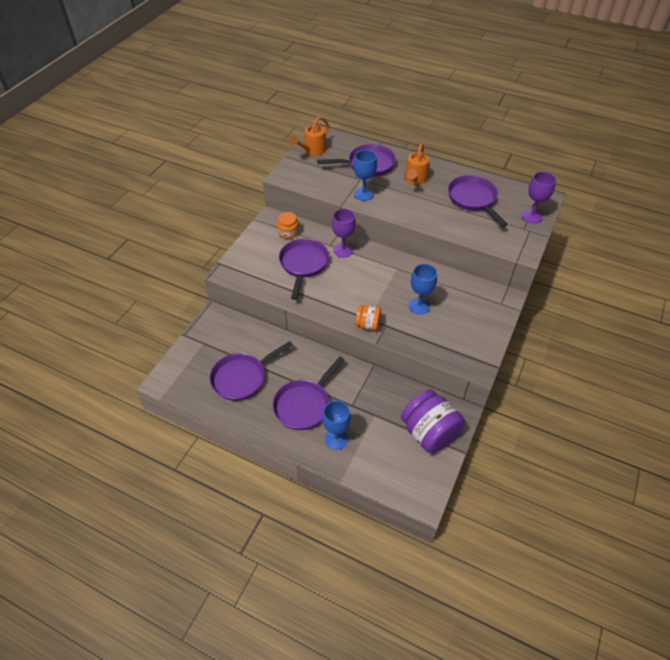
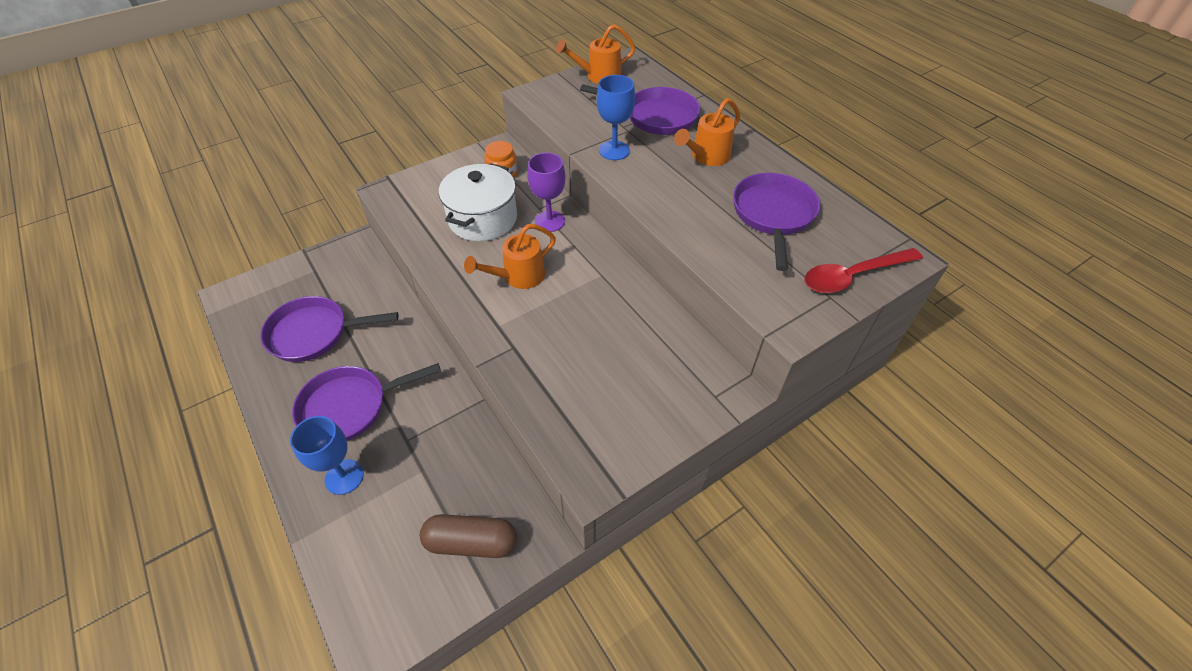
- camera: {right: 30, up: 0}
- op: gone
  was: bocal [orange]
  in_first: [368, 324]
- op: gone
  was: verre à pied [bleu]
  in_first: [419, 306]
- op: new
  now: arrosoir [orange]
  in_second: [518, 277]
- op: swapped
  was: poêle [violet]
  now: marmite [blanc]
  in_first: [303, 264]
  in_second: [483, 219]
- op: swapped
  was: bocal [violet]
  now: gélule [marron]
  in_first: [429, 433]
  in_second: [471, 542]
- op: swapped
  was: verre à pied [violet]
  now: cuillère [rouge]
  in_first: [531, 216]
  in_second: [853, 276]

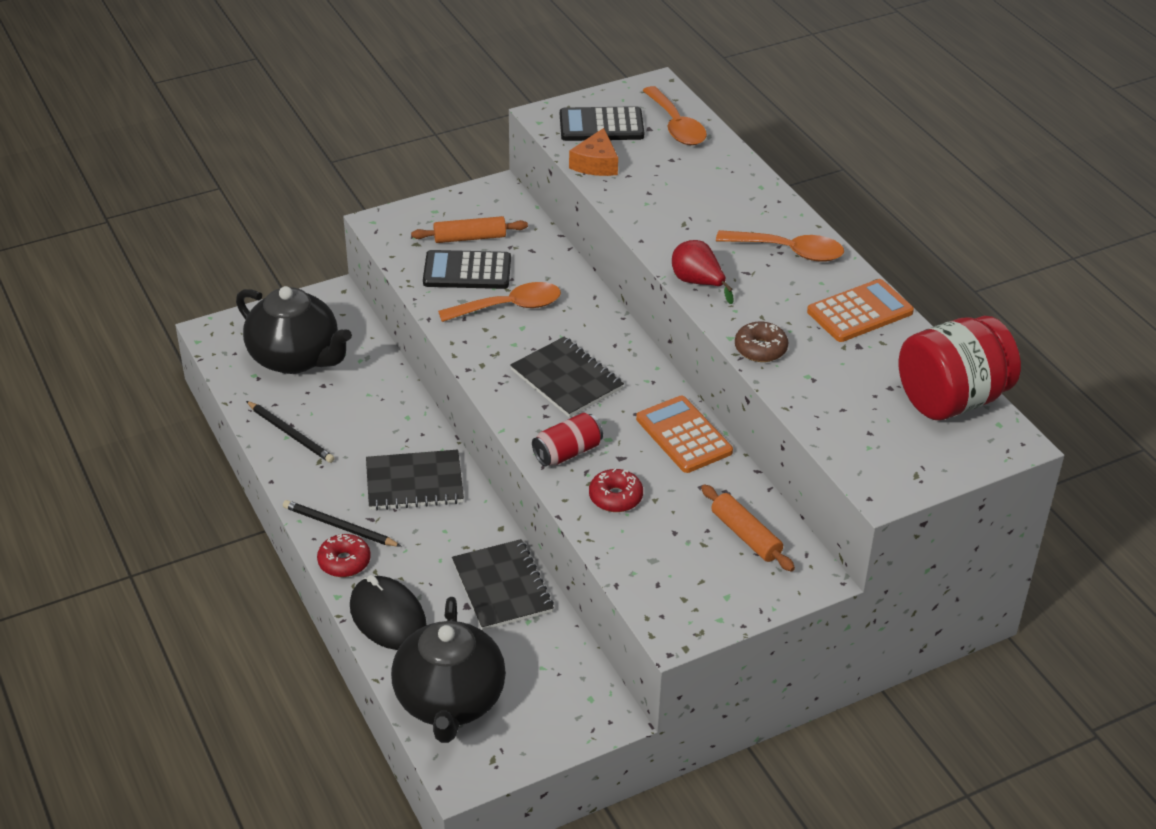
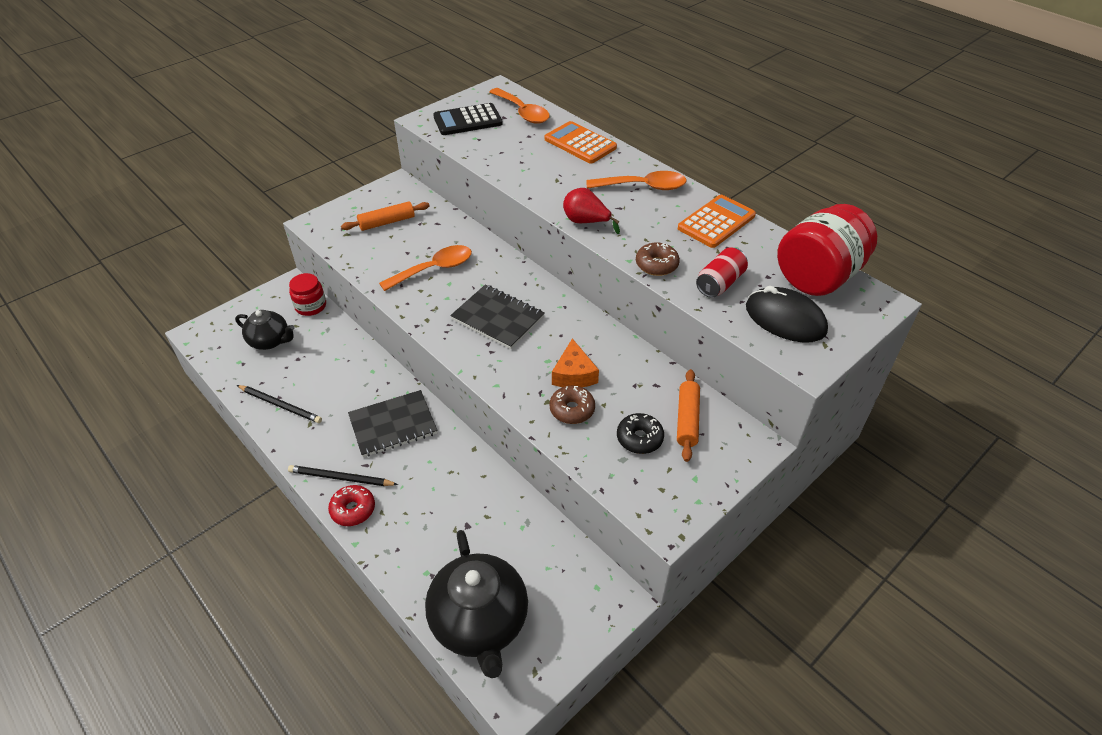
- camera: {right: -15, up: 5}
- op: gone
  was: calculatrice [noir]
  in_first: [467, 271]
- op: gone
  was: carnet [noir]
  in_first: [502, 587]
- op: new
  now: bocal [rouge]
  in_second: [311, 306]
- op: new
  now: beignet [noir]
  in_second: [639, 438]
- op: shifted
  was: souris [noir]
  in_first: [388, 617]
  in_second: [785, 319]
- op: shifted
  was: canette [rouge]
  in_first: [567, 452]
  in_second: [720, 283]
- op: shifted
  was: fromage [orange]
  in_first: [596, 164]
  in_second: [574, 374]
- op: shifted
  was: calculatrice [orange]
  in_first: [683, 435]
  in_second: [580, 143]
- op: repainted
  was: beignet [rouge]
  now: beignet [marron]
  in_first: [615, 497]
  in_second: [572, 410]
- op: rotated
  was: rouleau à pâtisserie [orange]
  in_first: [746, 535]
  in_second: [687, 419]
  clockwise: 60
- op: scaled
  was: théière [noir]
  in_first: [295, 358]
  in_second: [270, 341]
  ratio: 0.58

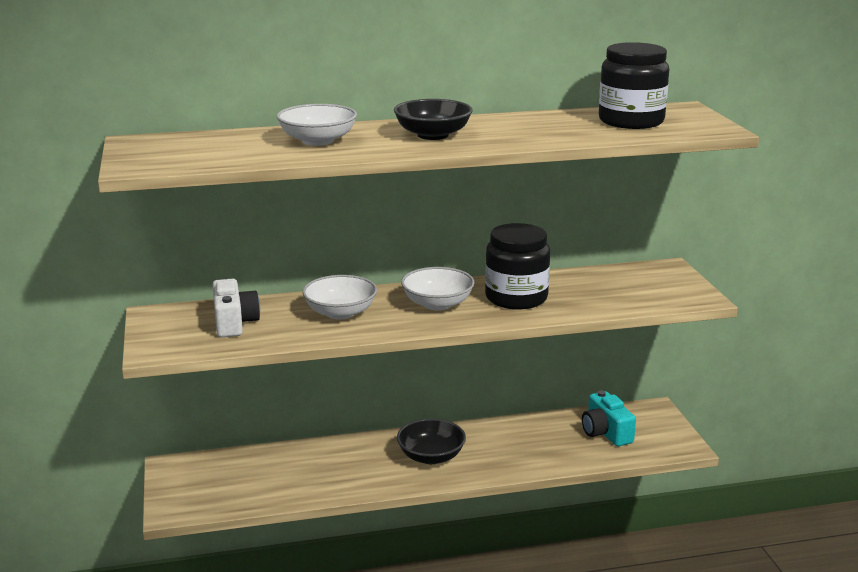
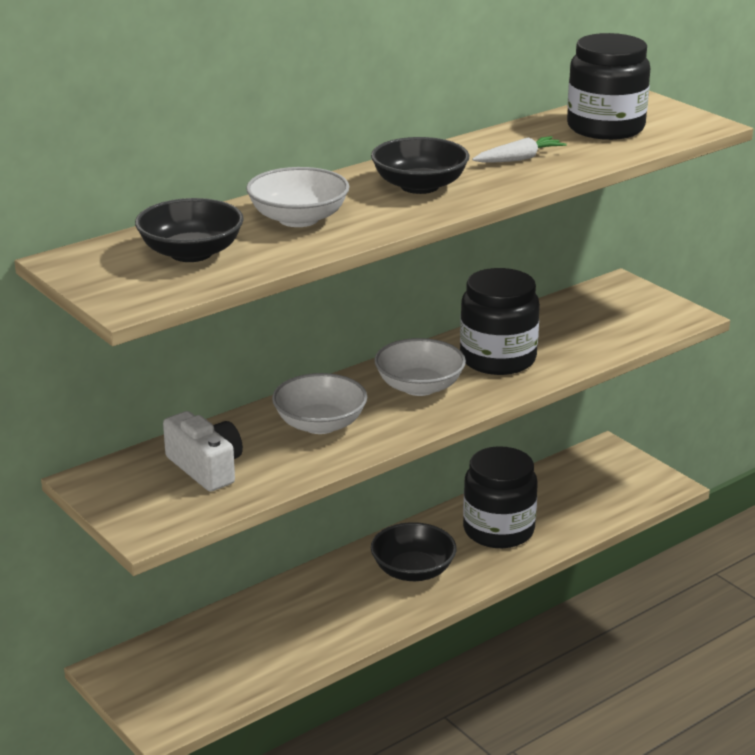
- camera: {right: -25, up: 5}
- op: gone
  was: appareil photo [turquoise]
  in_first: [605, 432]
- op: new
  now: bol [noir]
  in_second: [191, 253]
- op: new
  now: bocal [noir]
  in_second: [498, 530]
- op: new
  now: carotte [blanc]
  in_second: [519, 159]

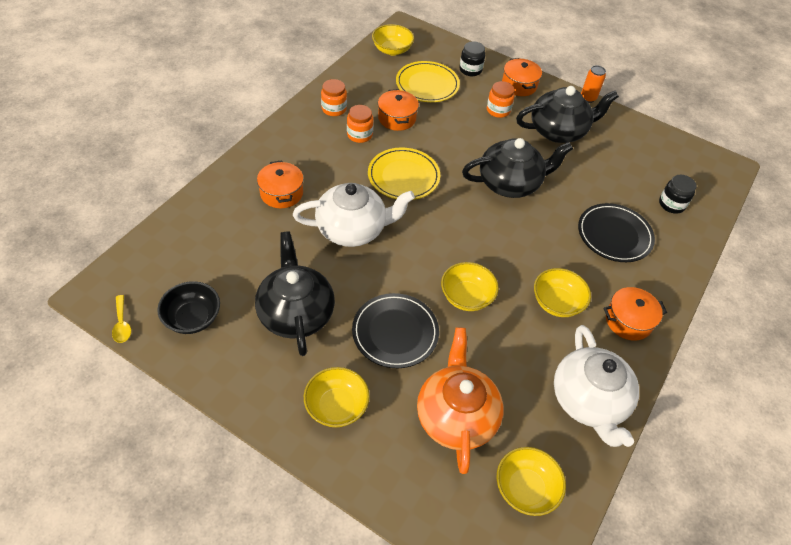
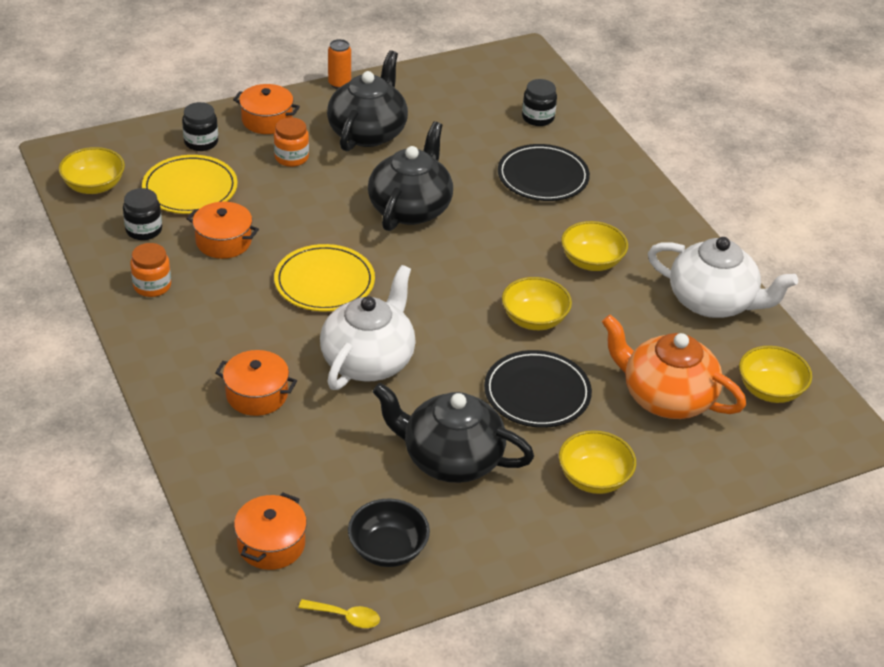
- camera: {right: -55, up: -10}
- op: gone
  was: bocal [orange]
  in_first: [359, 135]
- op: new
  now: bocal [noir]
  in_second: [144, 230]
- op: shifted
  was: marmite [orange]
  in_first: [628, 321]
  in_second: [271, 544]

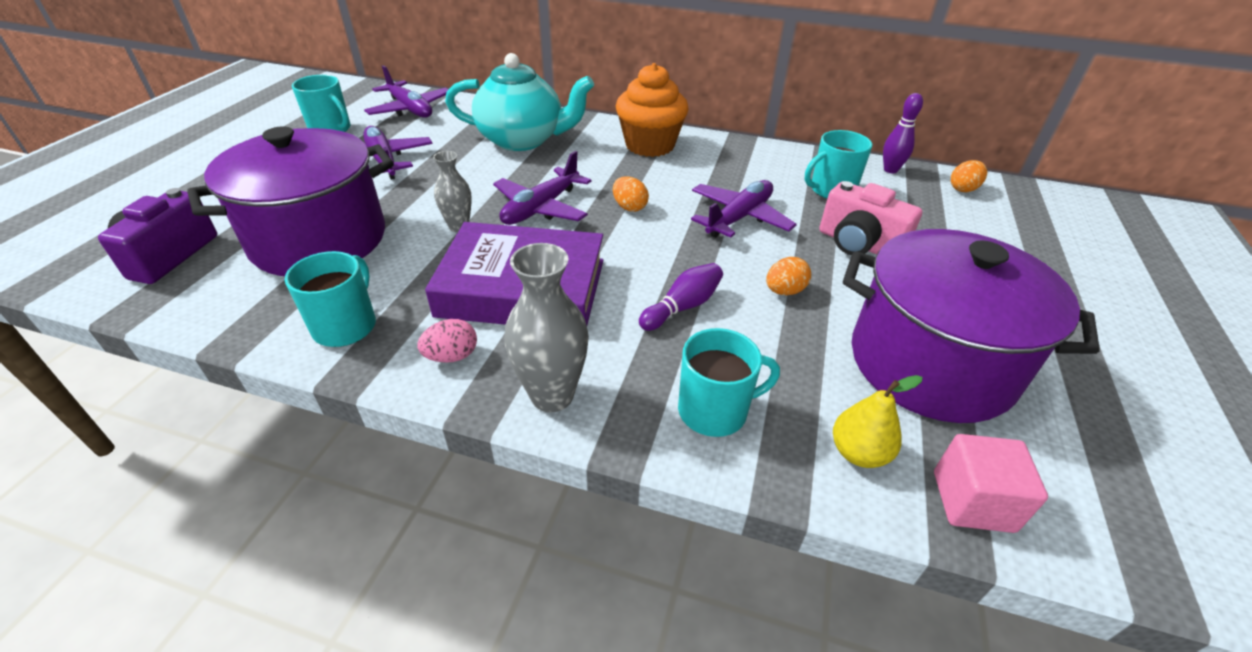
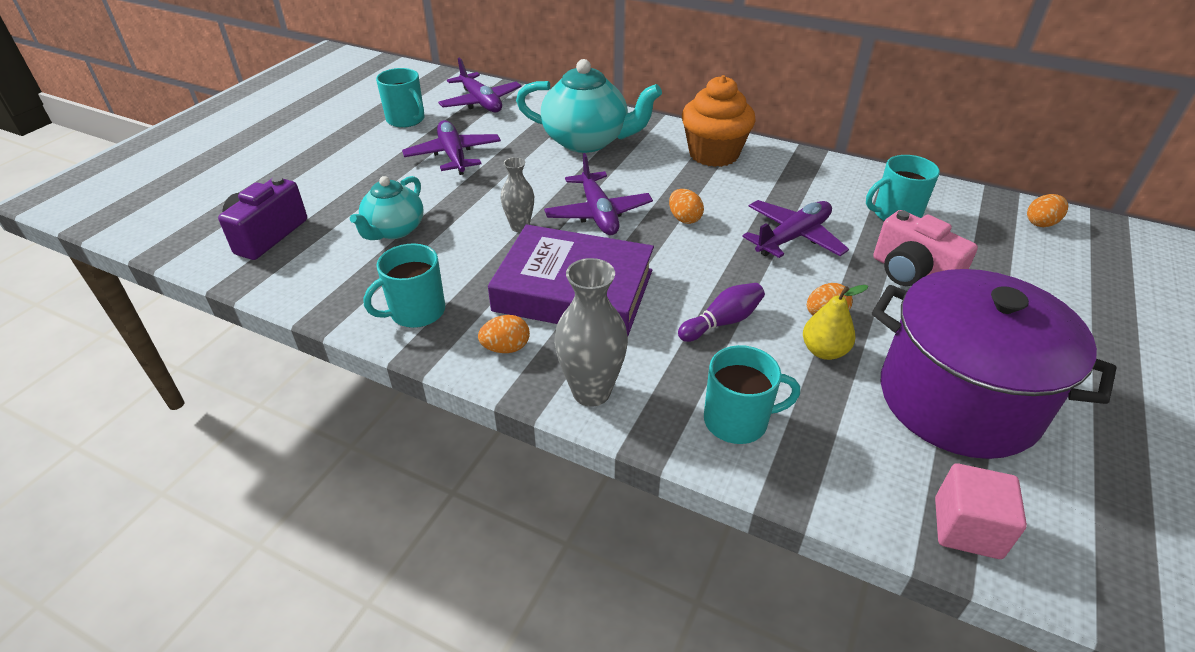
- camera: {right: 10, up: 0}
- op: gone
  was: quille [violet]
  in_first: [890, 170]
- op: shifted
  was: poire [jaune]
  in_first: [858, 453]
  in_second: [824, 351]
- op: swapped
  was: marmite [violet]
  now: théière [turquoise]
  in_first: [319, 240]
  in_second: [394, 230]
- op: repainted
  was: œuf [rose]
  now: œuf [orange]
  in_first: [452, 356]
  in_second: [506, 348]
- op: rotated
  was: tasse [turquoise]
  in_first: [346, 326]
  in_second: [416, 312]
  clockwise: -150
- op: rotated
  was: avion [violet]
  in_first: [541, 208]
  in_second: [598, 213]
  clockwise: -60

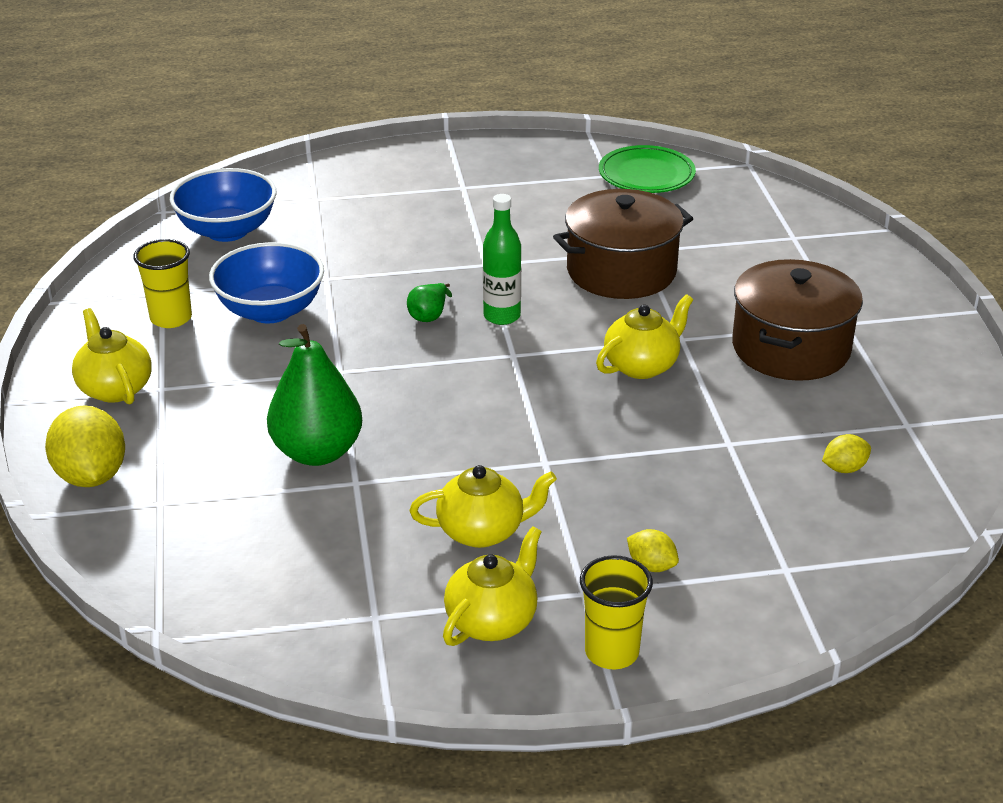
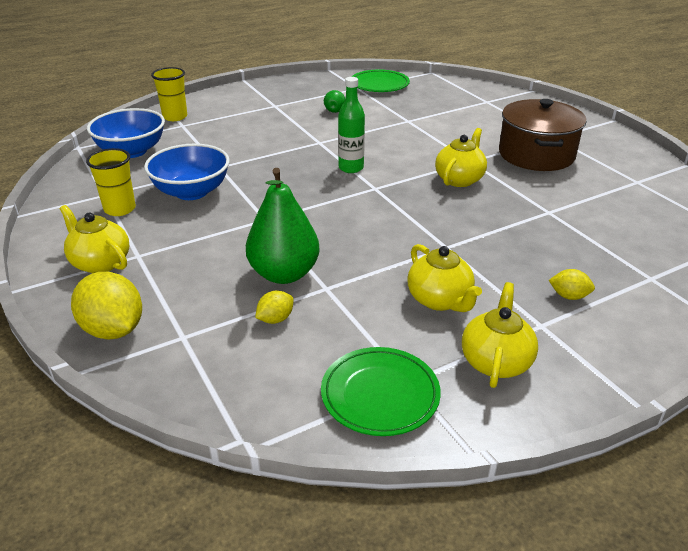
- camera: {right: -20, up: 0}
- op: gone
  was: marmite [marron]
  in_first: [621, 271]
- op: new
  now: assiette [vert]
  in_second: [380, 395]
- op: shifted
  was: poire [vert]
  in_first: [429, 315]
  in_second: [335, 110]
- op: shifted
  was: gobelet [jaune]
  in_first: [611, 652]
  in_second: [175, 117]
- op: shifted
  was: citron [jaune]
  in_first: [844, 468]
  in_second: [275, 319]
- op: rotated
  was: théière [jaune]
  in_first: [483, 531]
  in_second: [440, 300]
  clockwise: 90

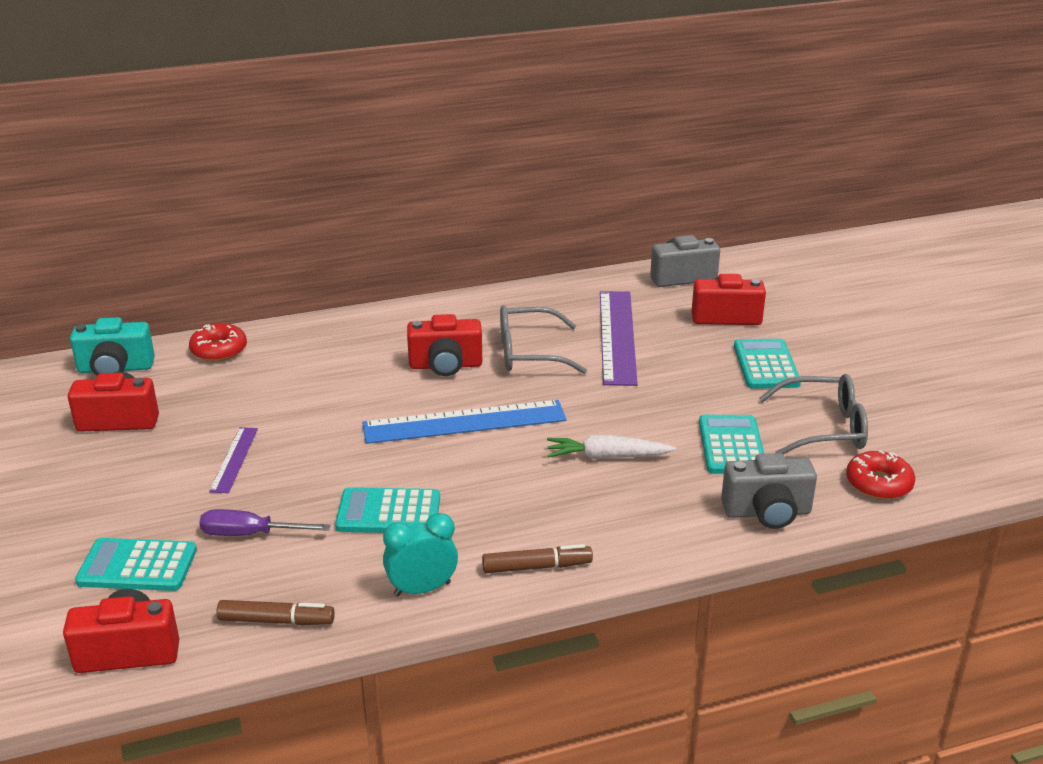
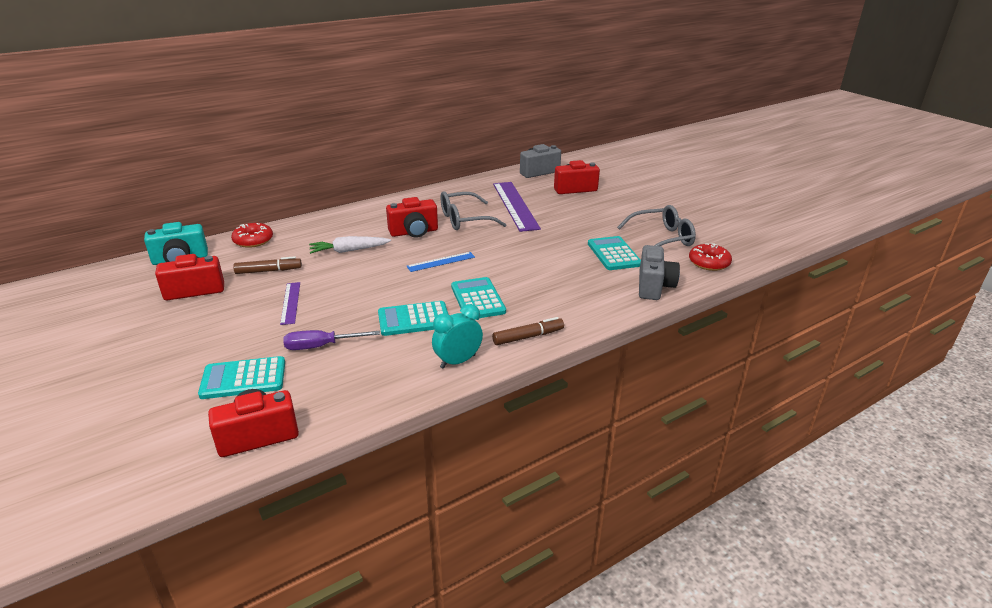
- camera: {right: -15, up: 0}
- op: shifted
  was: feutre [marron]
  in_first: [276, 620]
  in_second: [268, 271]
- op: shifted
  was: carotte [blanc]
  in_first: [607, 457]
  in_second: [349, 250]
- op: shifted
  was: calculatrice [turquoise]
  in_first: [766, 365]
  in_second: [478, 299]
- op: rotated
  was: appareil photo [gris]
  in_first: [767, 512]
  in_second: [654, 286]
  clockwise: -60
- op: scaled
  was: règle [bleu]
  in_first: [464, 422]
  in_second: [441, 262]
  ratio: 0.51

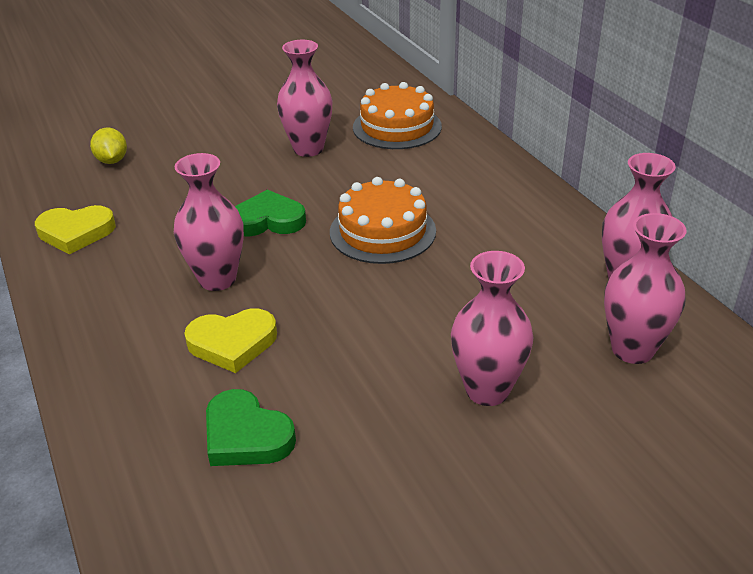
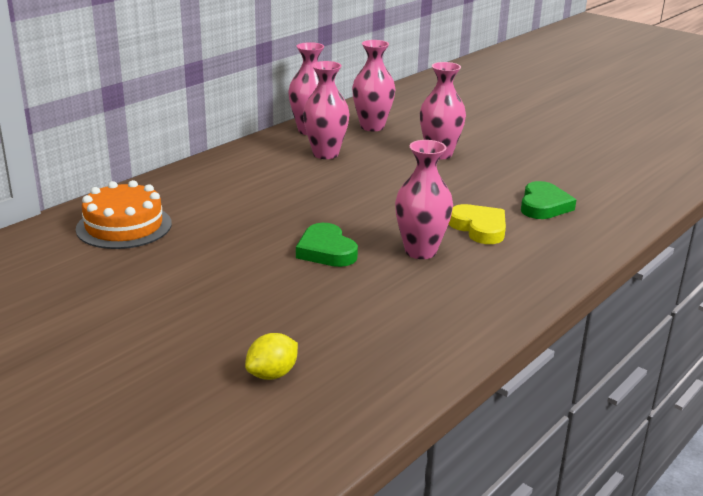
- camera: {right: -115, up: -10}
- op: gone
  was: cœur [jaune]
  in_first: [76, 232]
- op: gone
  was: gâteau [orange]
  in_first: [382, 231]
- op: shifted
  was: vase [rose]
  in_first: [308, 149]
  in_second: [325, 154]

